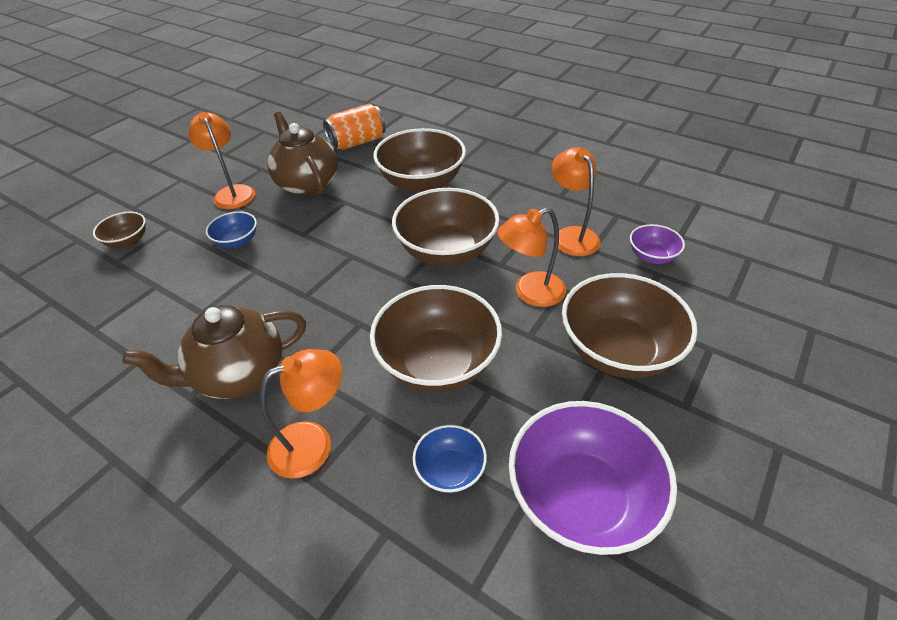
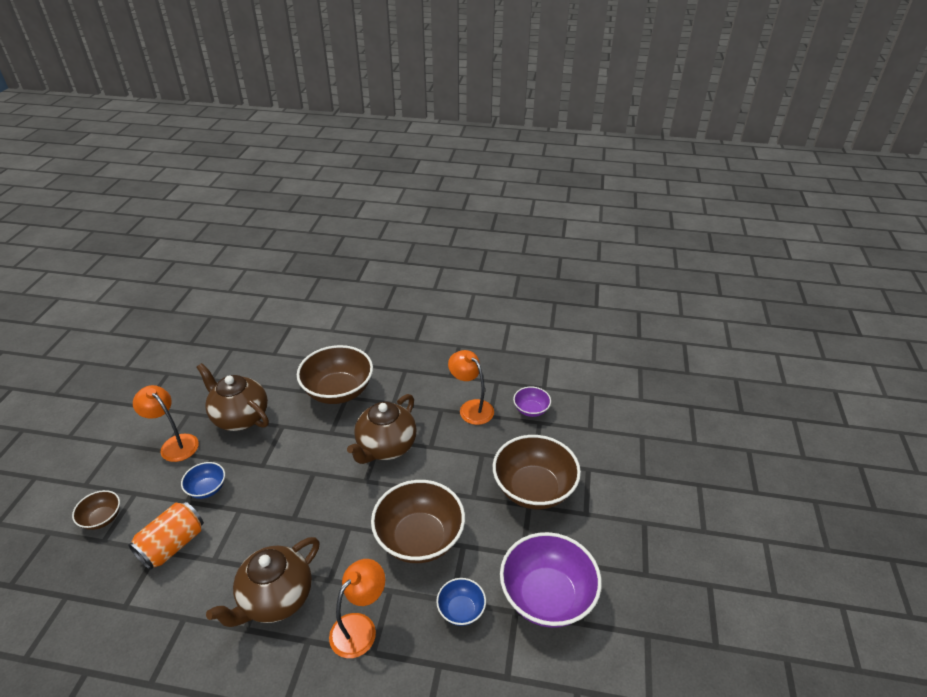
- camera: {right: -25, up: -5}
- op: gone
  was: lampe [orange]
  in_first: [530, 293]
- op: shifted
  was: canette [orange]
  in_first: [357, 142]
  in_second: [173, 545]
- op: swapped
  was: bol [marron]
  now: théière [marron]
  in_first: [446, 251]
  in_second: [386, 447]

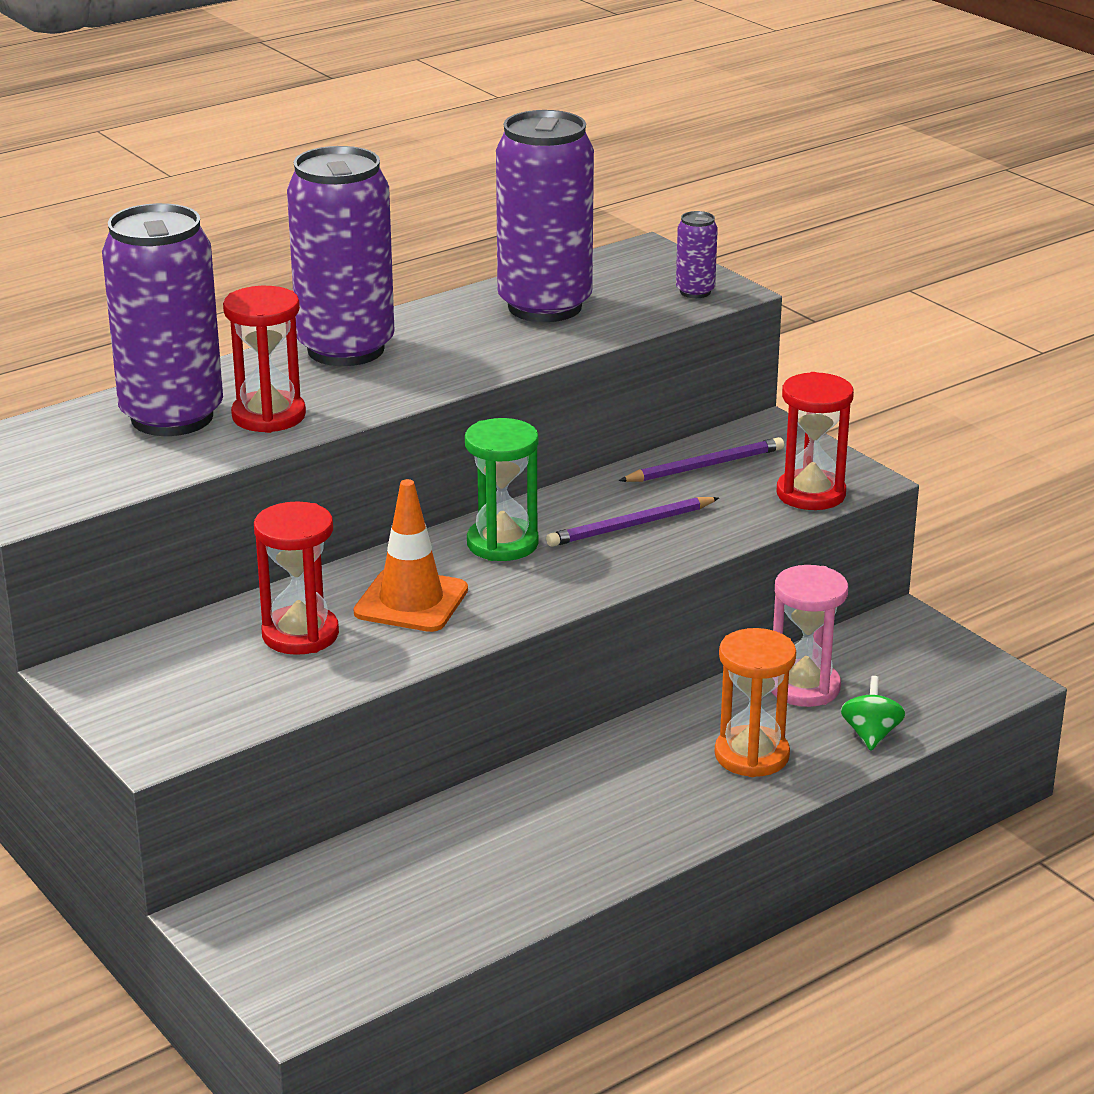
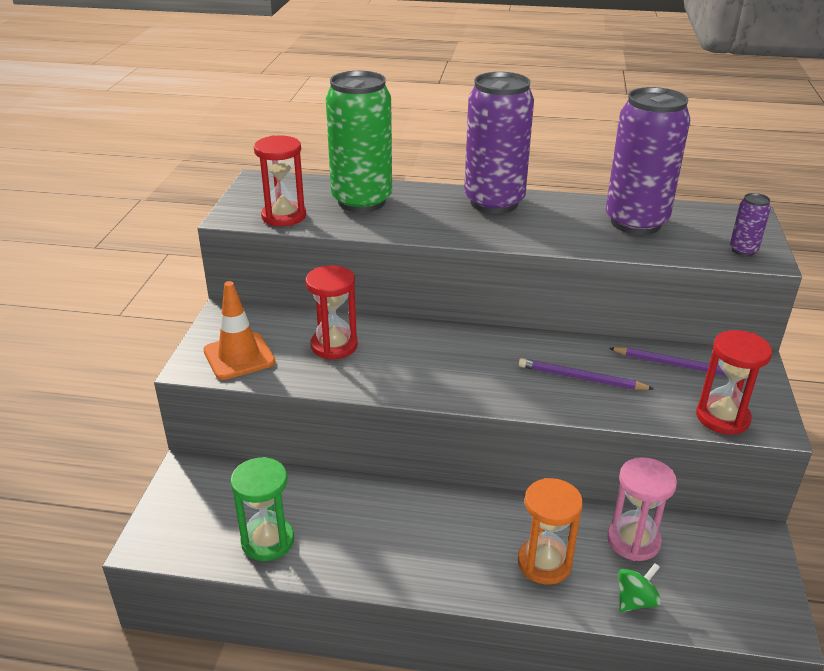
- camera: {right: 45, up: 5}
- op: shifted
  was: sablier [rouge]
  in_first: [269, 416]
  in_second: [284, 216]
- op: shifted
  was: cône de chantier [orange]
  in_first: [411, 601]
  in_second: [239, 356]
- op: shifted
  was: sablier [vert]
  in_first: [502, 543]
  in_second: [267, 541]
- op: repainted
  was: canette [violet]
  now: canette [vert]
  in_first: [172, 417]
  in_second: [361, 201]

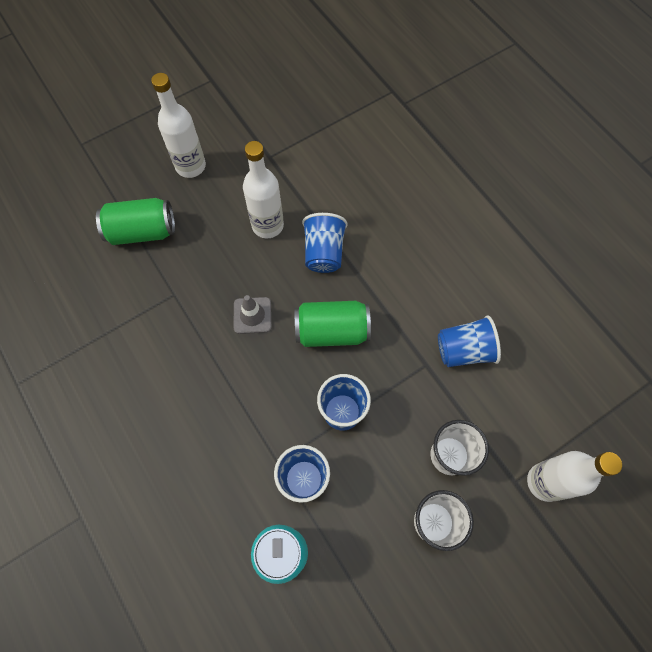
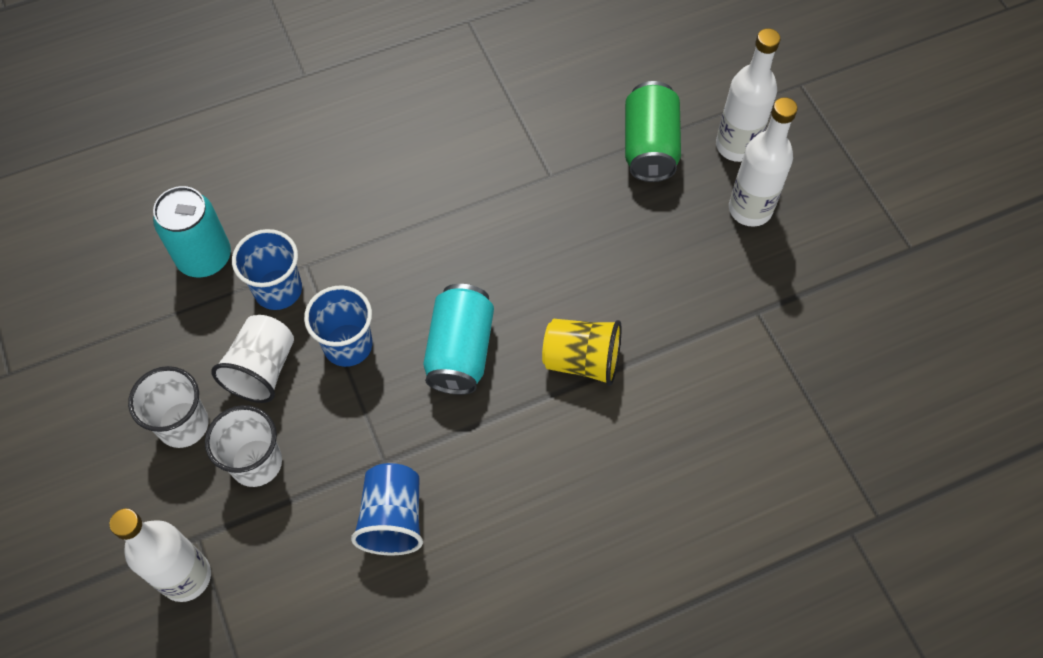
- camera: {right: 100, up: -5}
- op: gone
  was: cône de chantier [gris]
  in_first: [252, 315]
- op: new
  now: gobelet [blanc]
  in_second: [262, 369]
- op: shifted
  was: bouteille [blanc]
  in_first: [267, 225]
  in_second: [736, 146]
- op: repainted
  was: canette [vert]
  now: canette [turquoise]
  in_first: [332, 331]
  in_second: [460, 351]
- op: repainted
  was: gobelet [bleu]
  now: gobelet [jaune]
  in_first: [324, 252]
  in_second: [582, 360]

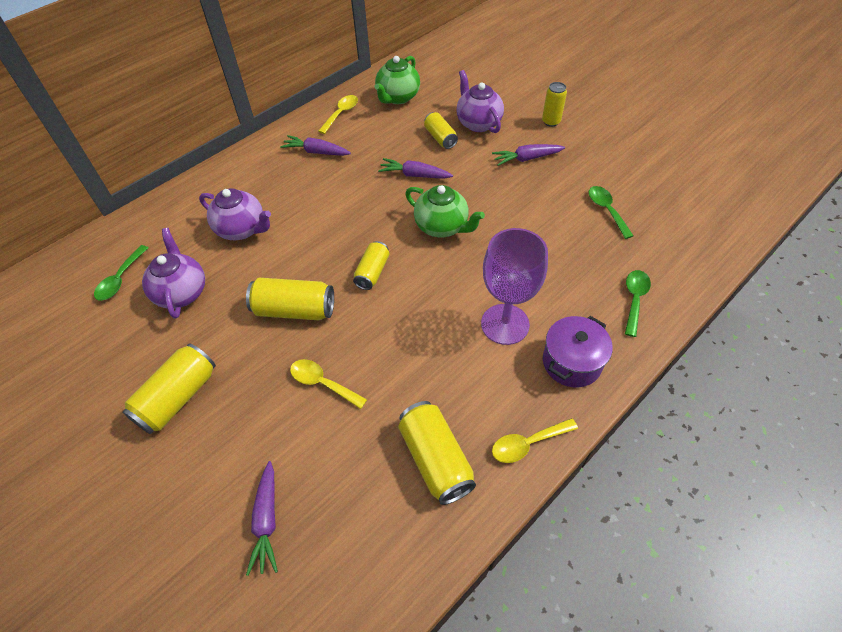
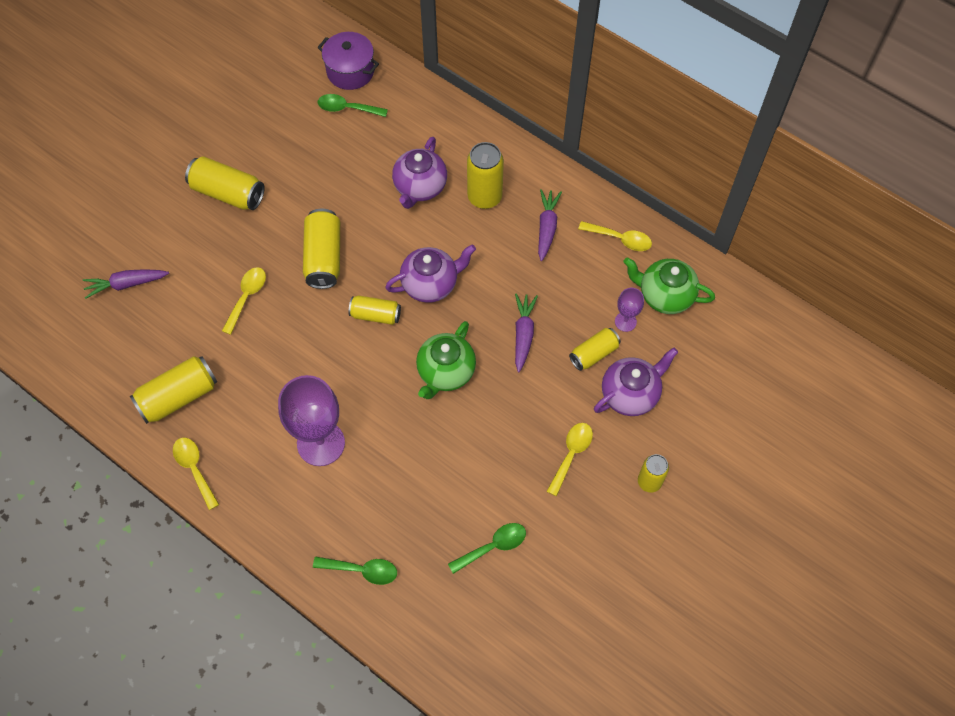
- camera: {right: 80, up: 10}
- op: new
  now: canette [jaune]
  in_second: [484, 197]
- op: new
  now: verre à pied [violet]
  in_second: [625, 321]
- op: shifted
  was: théière [violet]
  in_first: [181, 292]
  in_second: [431, 284]
- op: shifted
  was: marmite [violet]
  in_first: [571, 362]
  in_second: [350, 71]
- op: swapped
  was: carotte [violet]
  now: cuillère [jaune]
  in_first: [526, 158]
  in_second: [571, 454]

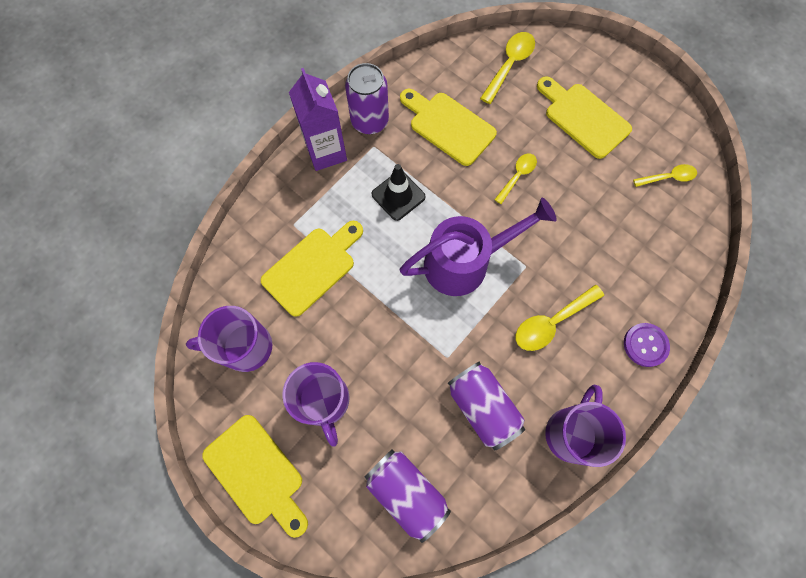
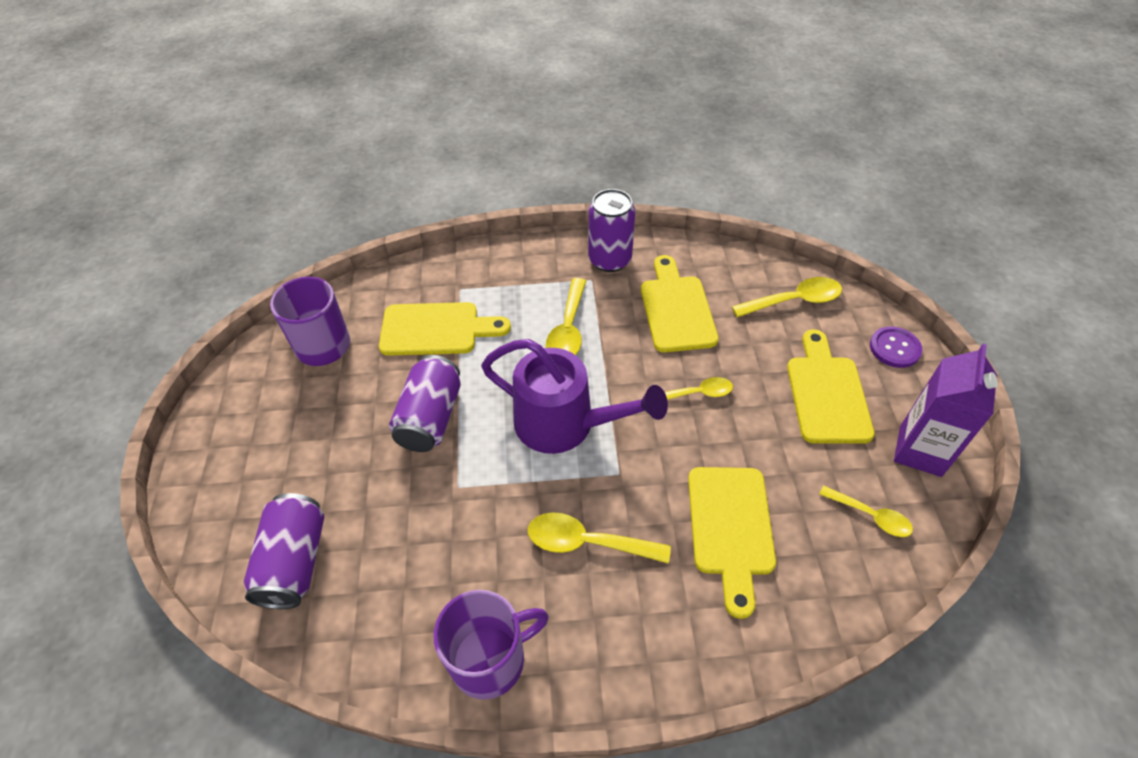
- camera: {right: 45, up: -20}
- op: gone
  was: tasse [violet]
  in_first: [324, 401]
- op: shifted
  was: planche à découper [jaune]
  in_first: [257, 473]
  in_second: [730, 528]
- op: shifted
  was: brique de lait [violet]
  in_first: [326, 152]
  in_second: [920, 451]
- op: shifted
  was: canette [violet]
  in_first: [482, 407]
  in_second: [430, 417]
- op: shifted
  was: bouton [violet]
  in_first: [645, 345]
  in_second: [894, 348]
- op: swapped
  was: cône de chantier [noir]
  now: cuillère [jaune]
  in_first: [398, 195]
  in_second: [568, 329]

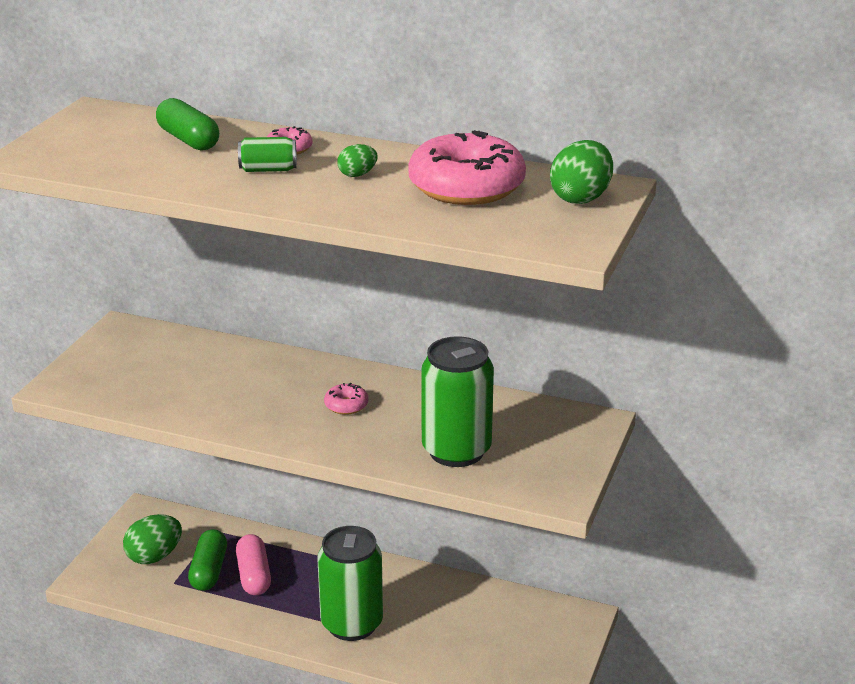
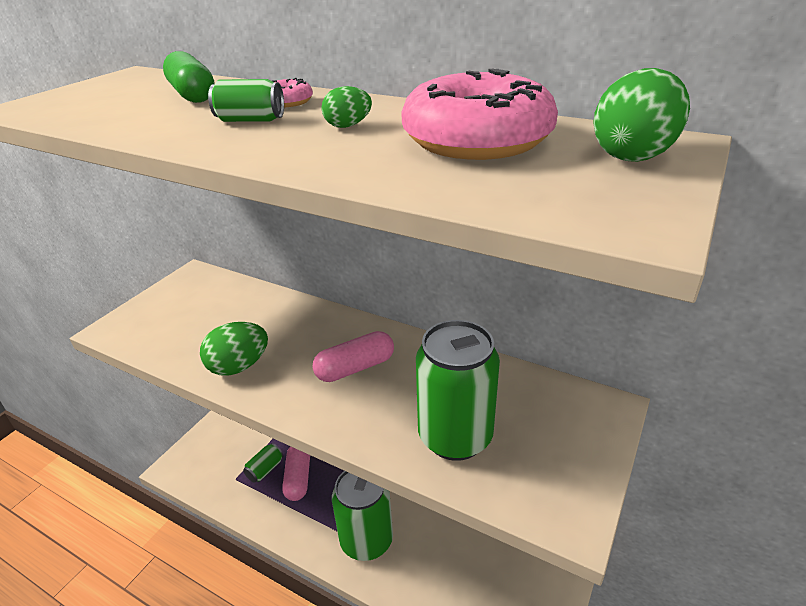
- camera: {right: 10, up: 5}
- op: shifted
  was: œuf [vert]
  in_first: [154, 556]
  in_second: [239, 366]
- op: swapped
  was: gélule [vert]
  now: canette [vert]
  in_first: [209, 571]
  in_second: [265, 469]
- op: swapped
  was: beignet [rose]
  now: gélule [rose]
  in_first: [346, 405]
  in_second: [355, 368]

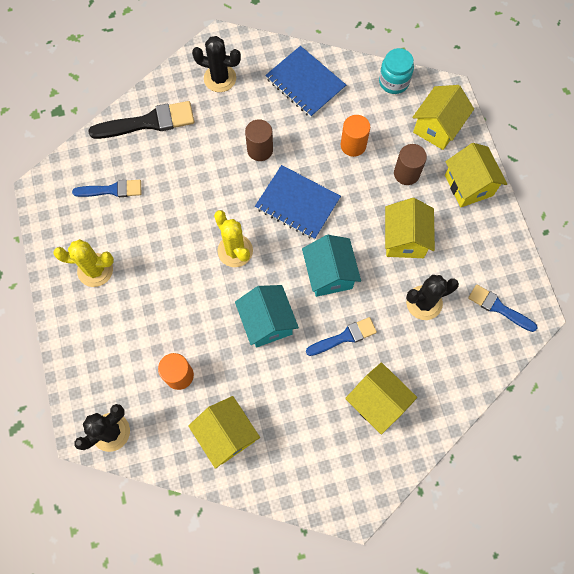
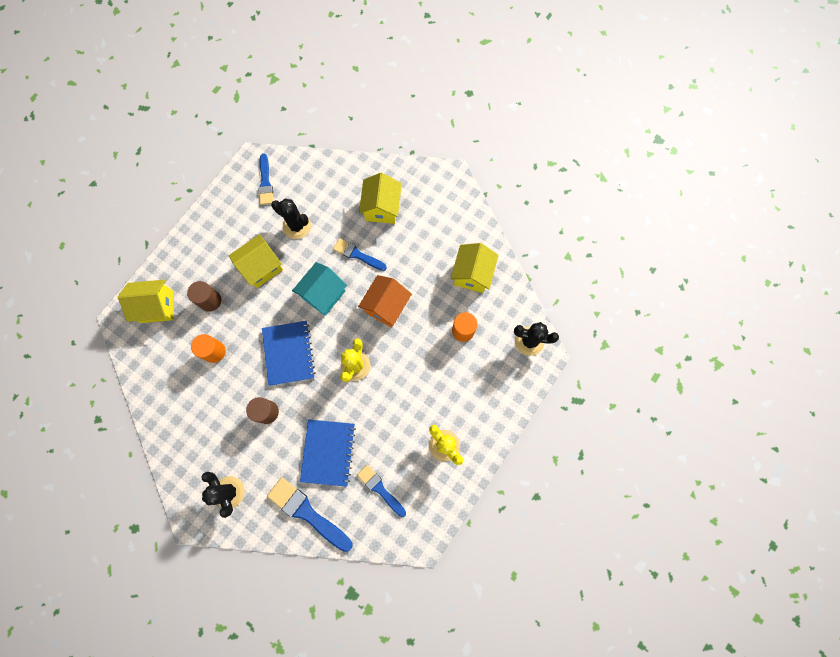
- camera: {right: -130, up: 5}
- op: gone
  was: bocal [turquoise]
  in_first: [393, 82]
- op: gone
  was: maison [jaune]
  in_first: [468, 185]
- op: shifted
  was: carnet [bleu]
  in_first: [305, 83]
  in_second: [328, 452]
- op: repainted
  was: pinceau [noir]
  now: pinceau [bleu]
  in_first: [148, 122]
  in_second: [307, 512]
- op: repainted
  was: maison [turquoise]
  now: maison [orange]
  in_first: [267, 322]
  in_second: [386, 306]

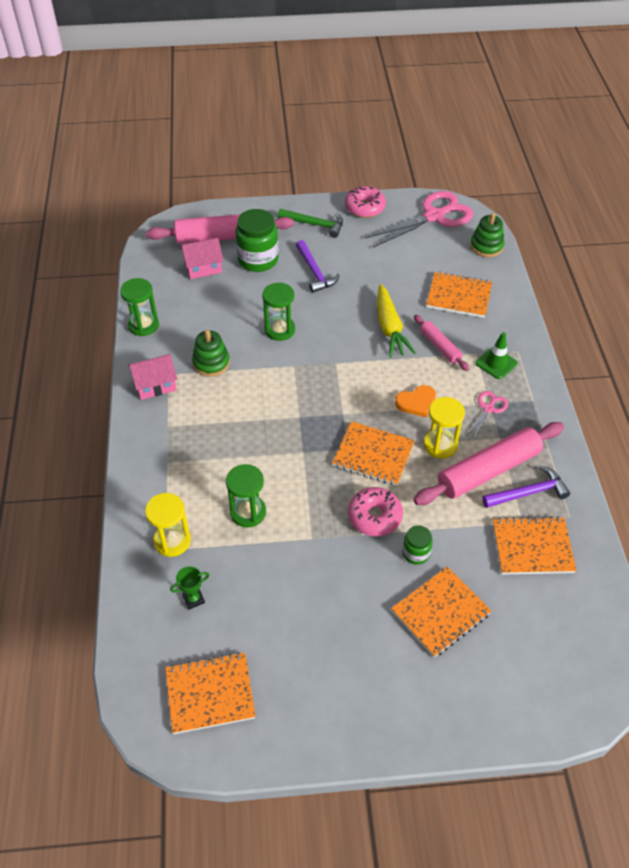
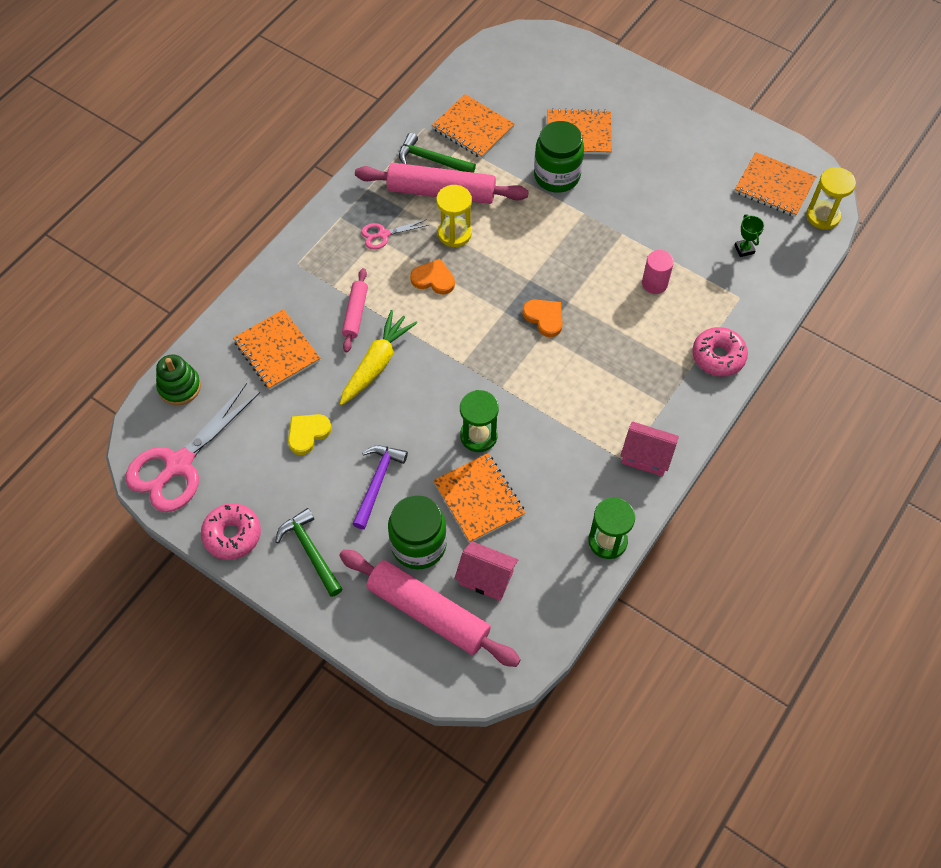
- camera: {right: -140, up: 10}
- op: gone
  was: jouet à empiler [vert]
  in_first: [211, 363]
- op: gone
  was: cône de chantier [vert]
  in_first: [496, 363]
- op: new
  now: cœur [jaune]
  in_second: [307, 433]
- op: new
  now: cœur [orange]
  in_second: [544, 318]
- op: shifted
  was: sablier [jaune]
  in_first: [172, 541]
  in_second: [823, 216]
- op: shifted
  was: carnet [orange]
  in_first: [373, 455]
  in_second: [479, 499]
- op: shifted
  was: beignet [rose]
  in_first: [375, 516]
  in_second: [718, 356]
- op: swapped
  was: sablier [vert]
  now: cylindre [rose]
  in_first: [248, 512]
  in_second: [654, 283]
- op: repainted
  was: marteau [violet]
  now: marteau [vert]
  in_first: [528, 492]
  in_second: [431, 160]
- op: rotated
  was: trophée [vert]
  in_first: [193, 599]
  in_second: [744, 249]
  clockwise: 60
- op: rotated
  was: ciseaux [rose]
  in_first: [434, 216]
  in_second: [179, 464]
  clockwise: -60
- op: scaled
  was: bocal [vert]
  in_first: [416, 553]
  in_second: [557, 176]
  ratio: 1.9

